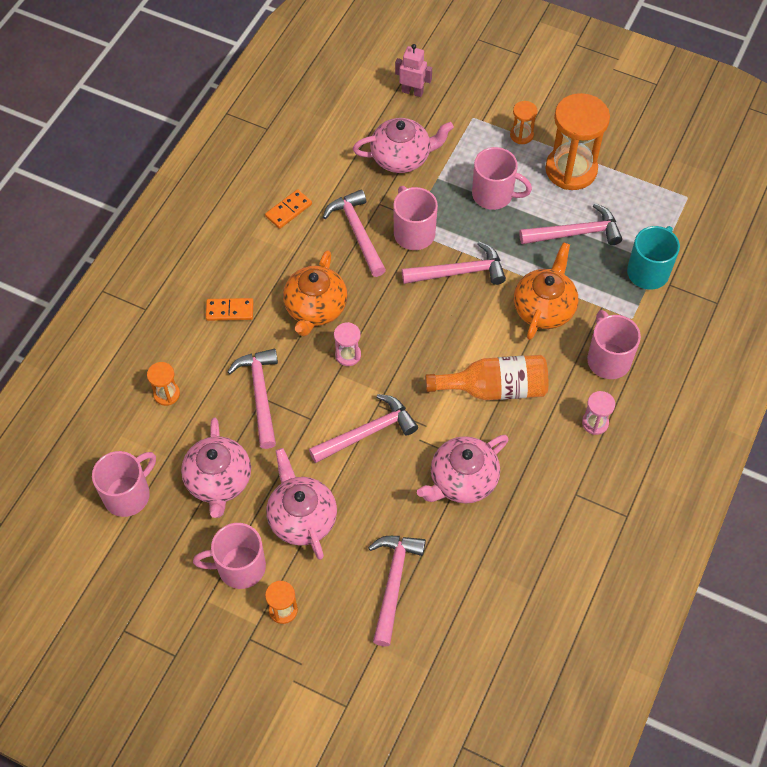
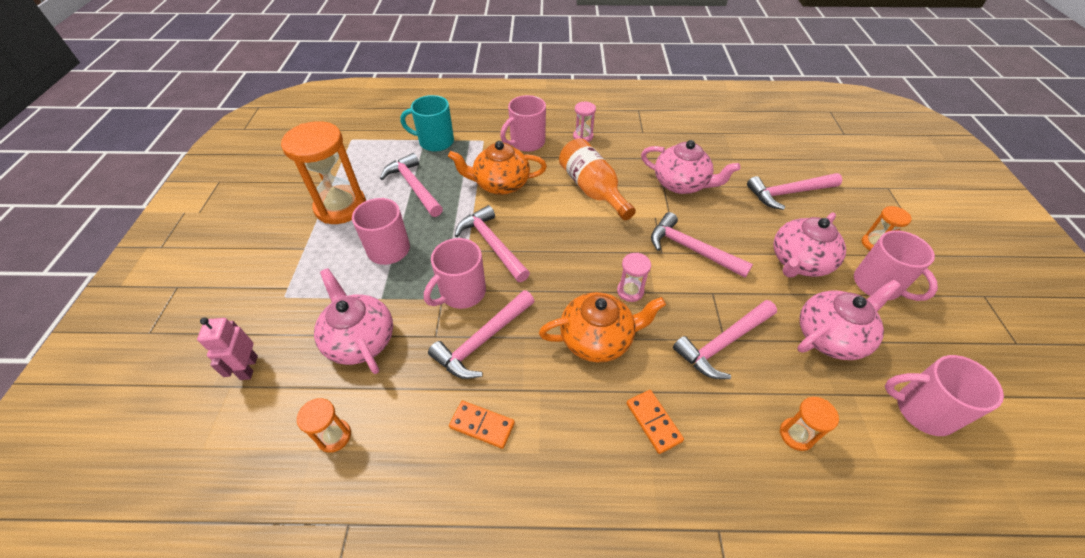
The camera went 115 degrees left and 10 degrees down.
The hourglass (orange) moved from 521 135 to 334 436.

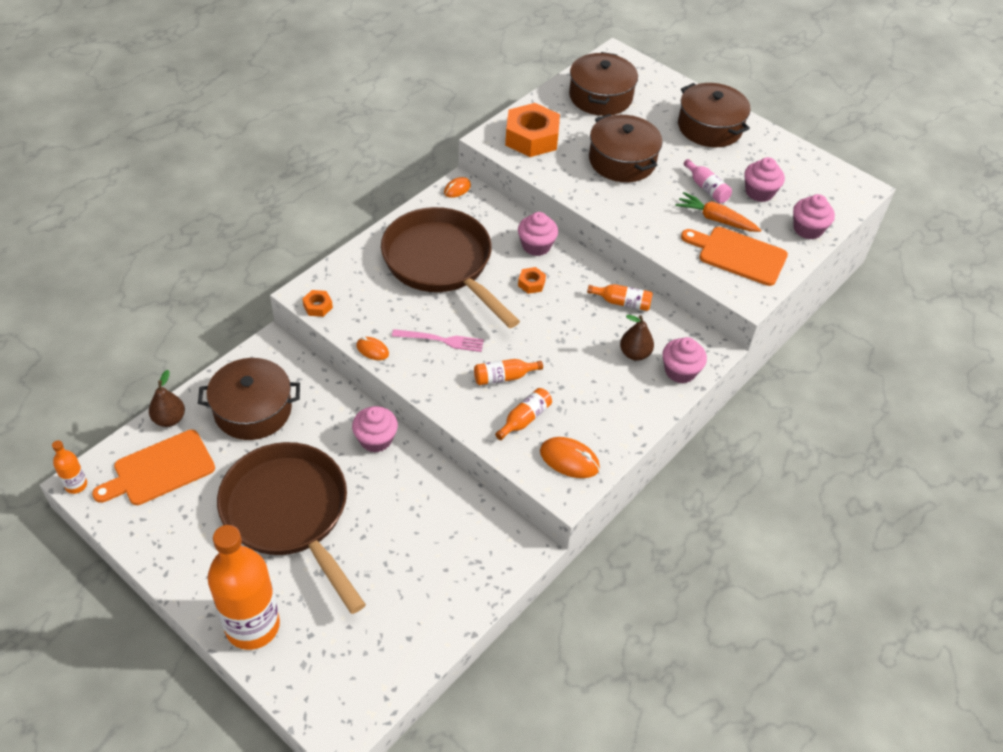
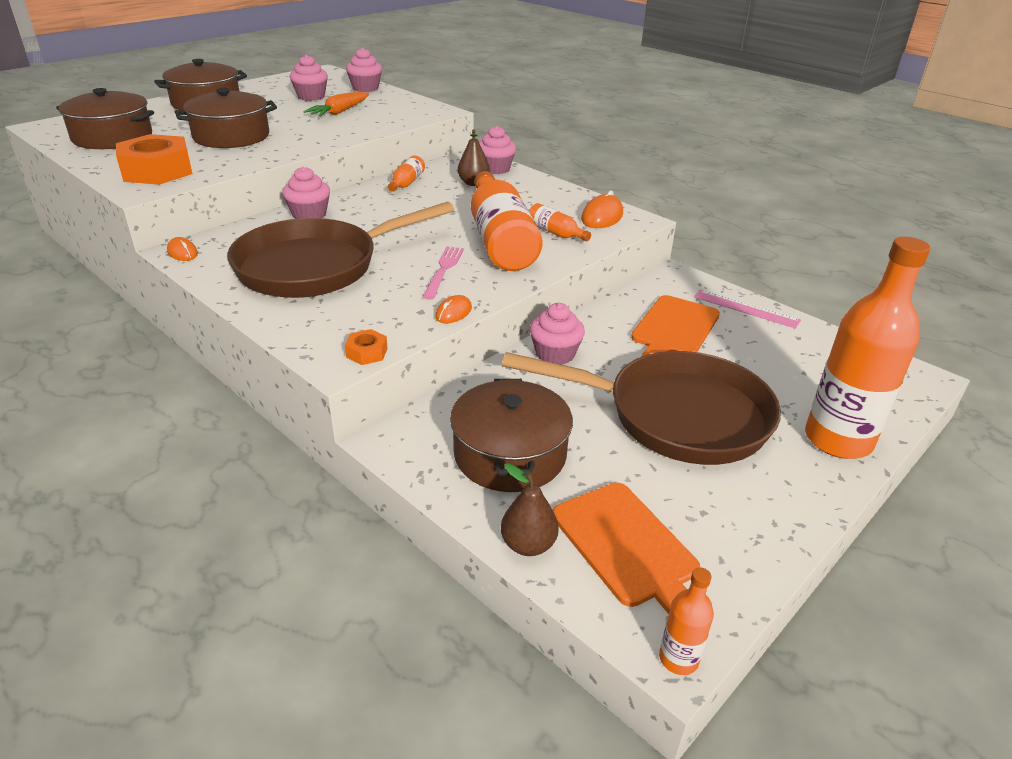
The camera went 85 degrees left and 15 degrees down.
The bottle (pink) at 706 188 disappeared.
The cutting board (orange) moved from 738 255 to 674 329.
The nut (orange) at 531 283 disappeared.
The bottle (orange) at 504 377 changed to 2.29 times the size.
The pan (brown) at 290 514 turned 135 degrees counterclockwise.
The ruler (pink) at 746 308 appeared.

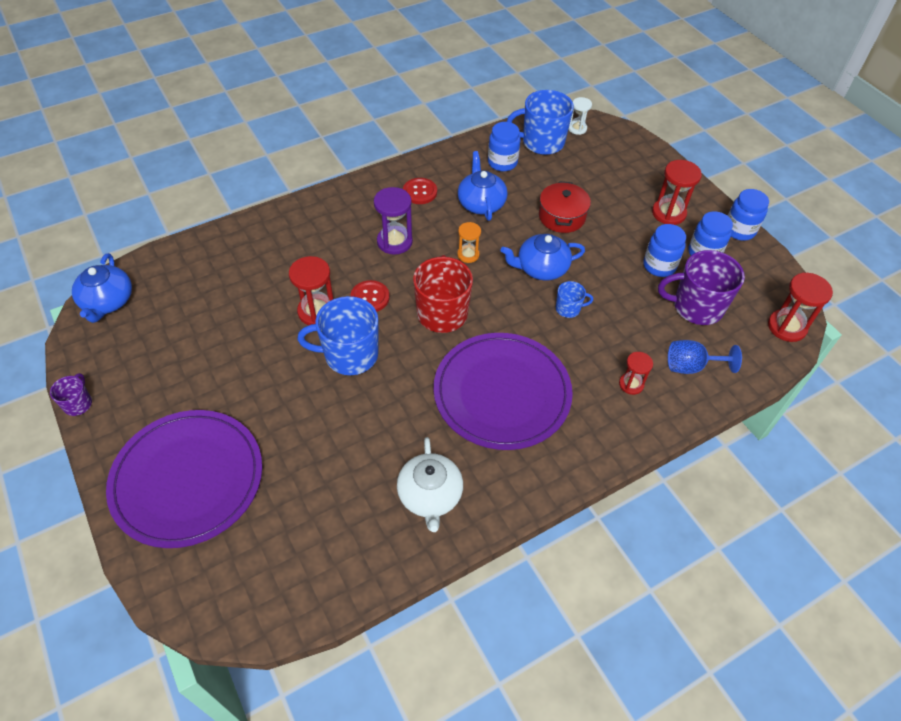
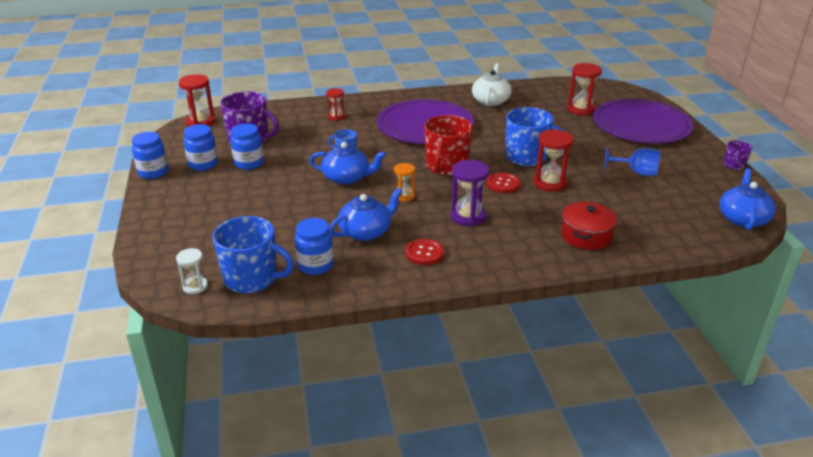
The camera went 160 degrees left and 20 degrees down.
The teapot (blue) at 481 203 turned 135 degrees counterclockwise.
The hourglass (red) moved from 668 213 to 581 109.
The pot (red) moved from 561 217 to 586 236.
The goblet (blue) moved from 691 366 to 636 172.

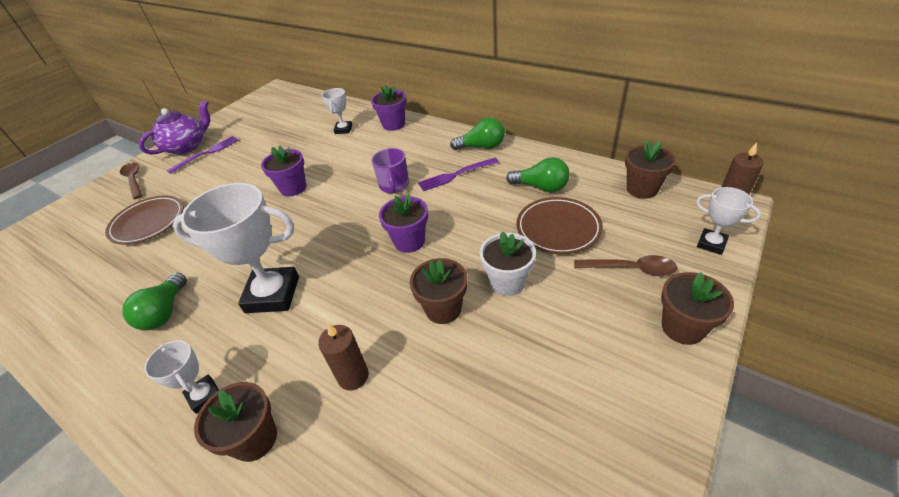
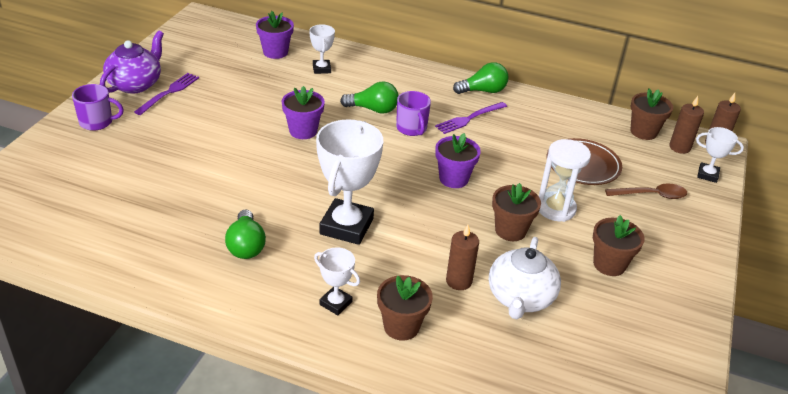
The camera went 20 degrees left and 5 degrees down.
The flower pot (purple) moved from 393 124 to 275 52.
The light bulb (green) moved from 541 187 to 373 109.
The spoon (brown) at 134 180 was replaced by the mug (purple) at 97 122.
The trophy (white) at 272 294 turned 60 degrees counterclockwise.
The plate (brown) at 148 222 disappeared.
The flower pot (white) at 507 282 was replaced by the hourglass (white) at 556 208.
The flower pot (brown) moved from 682 327 to 609 264.
The candle (brown) at 679 147 appeared.
The teapot (white) at 520 298 appeared.

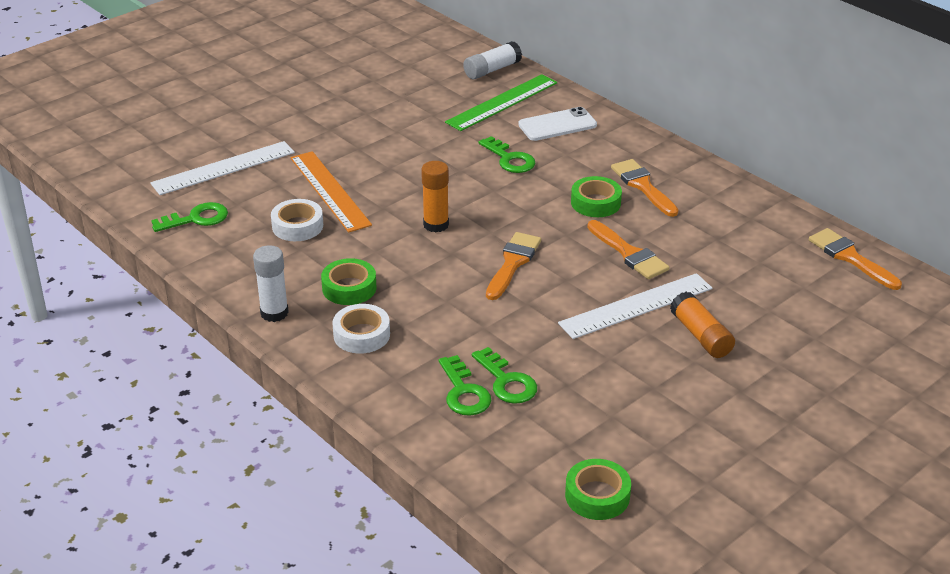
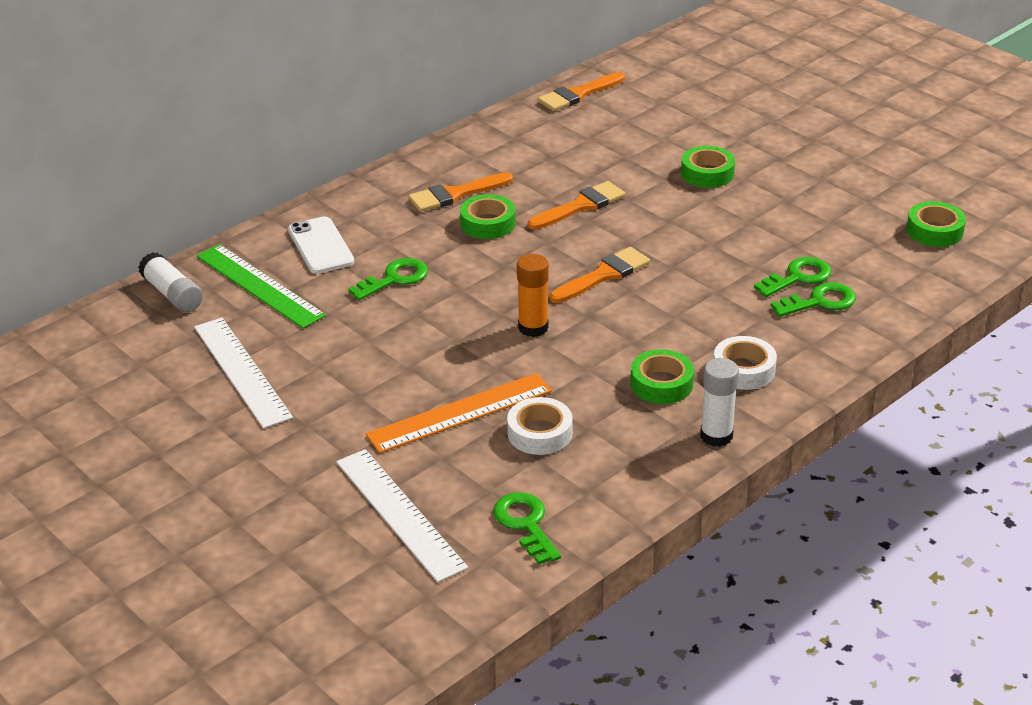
The camera went 90 degrees left and 0 degrees up.
The brush (orange) at 513 263 turned 120 degrees clockwise.
The ruler (white) moved from 636 306 to 242 371.
The glue stick (orange) at 700 336 was replaced by the tape (green) at 707 173.

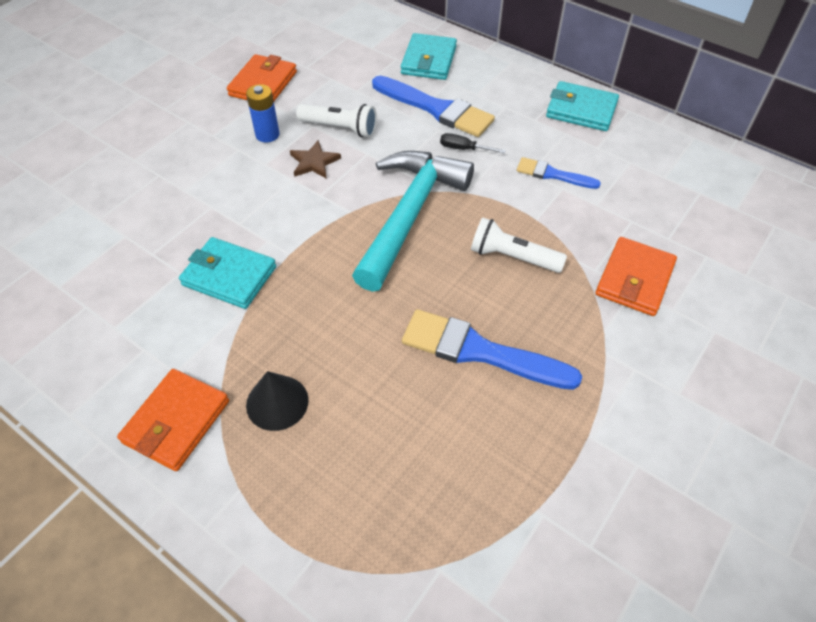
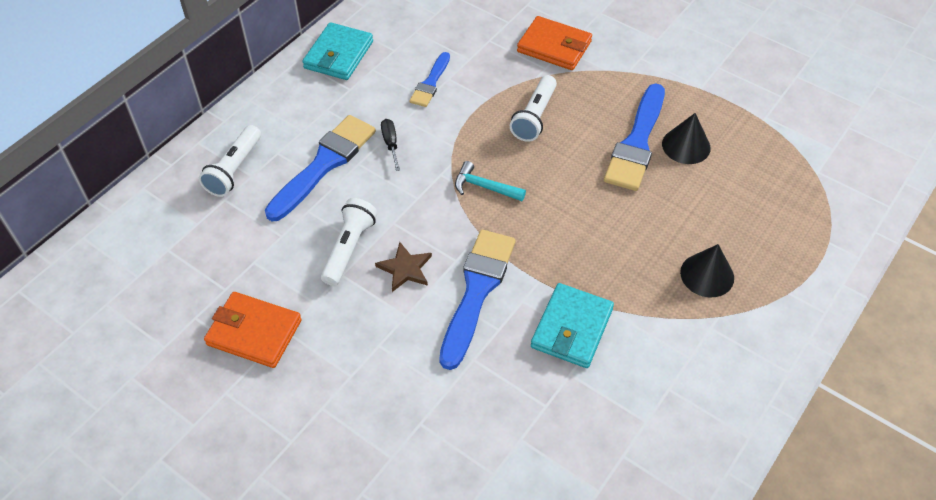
The camera went 90 degrees left and 0 degrees up.
The wallet (turquoise) at 428 60 was replaced by the flashlight (white) at 234 169.
The battery (blue) at 267 135 disappeared.
The screwdriver (black) at 464 149 turned 150 degrees clockwise.
The hammer (turquoise) at 409 215 changed to 0.41 times the size.
The wallet (orange) at 176 422 disappeared.
The cone (black) at 686 146 appeared.
The brush (blue) at 476 291 appeared.

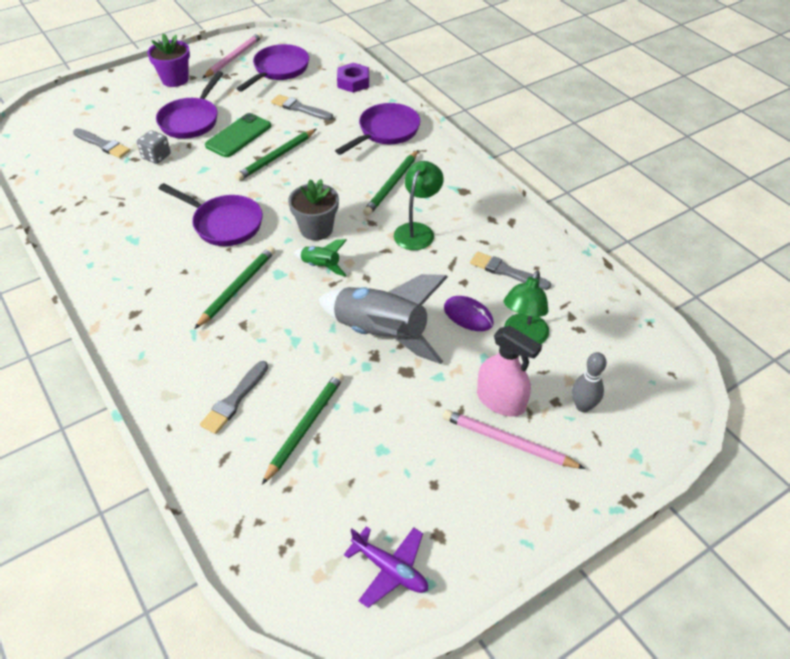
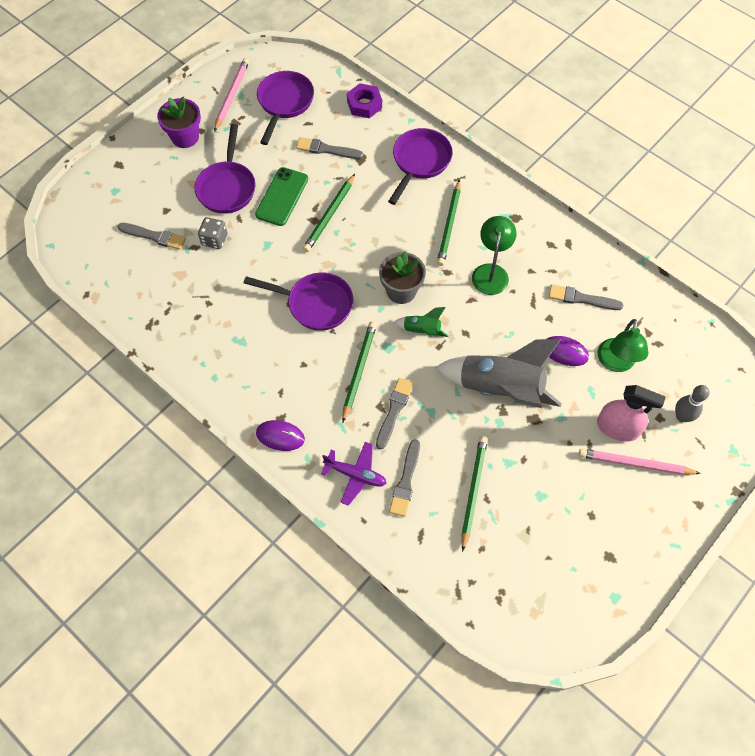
The camera went 15 degrees left and 15 degrees up.
The plane (purple) moved from 390 569 to 355 475.
The brush (grey) at 394 411 appeared.
The mouse (purple) at 280 436 appeared.

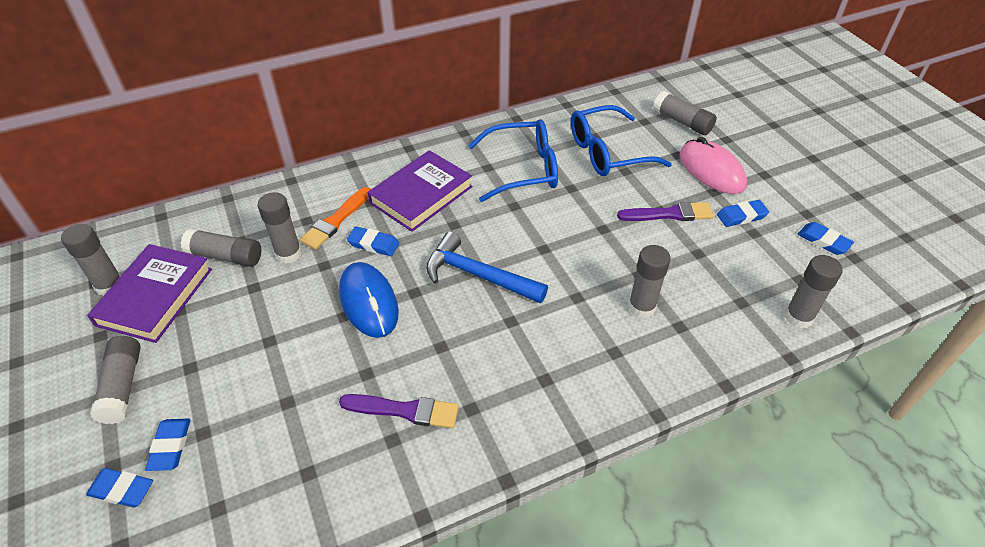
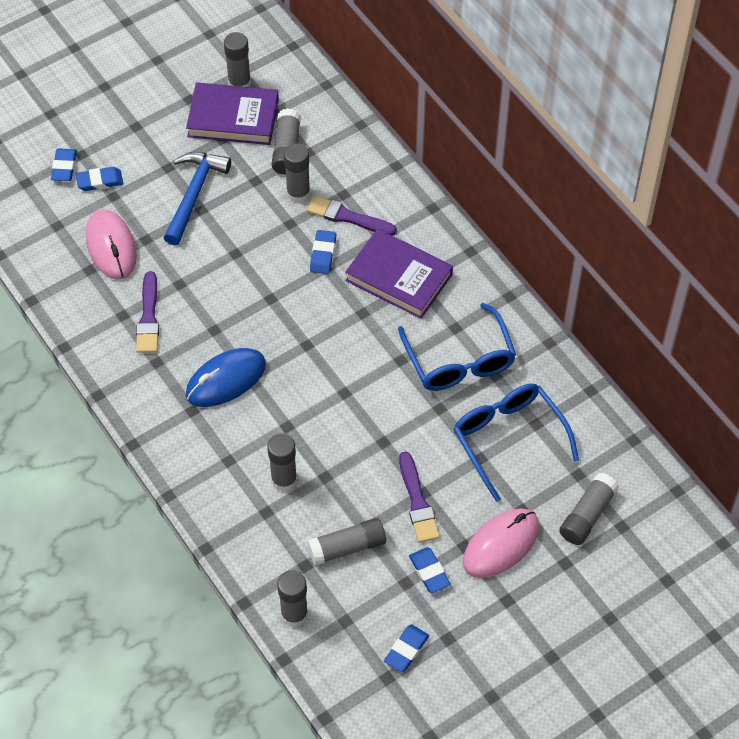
The camera went 80 degrees right and 10 degrees up.
The brush (orange) at 336 220 became the brush (purple) at 347 217.
The hammer (blue) moved from 478 275 to 194 194.
The mouse (blue) moved from 368 302 to 226 380.
The glue stick (grey) moved from 122 386 to 347 547.
The mouse (pink) at 111 247 appeared.

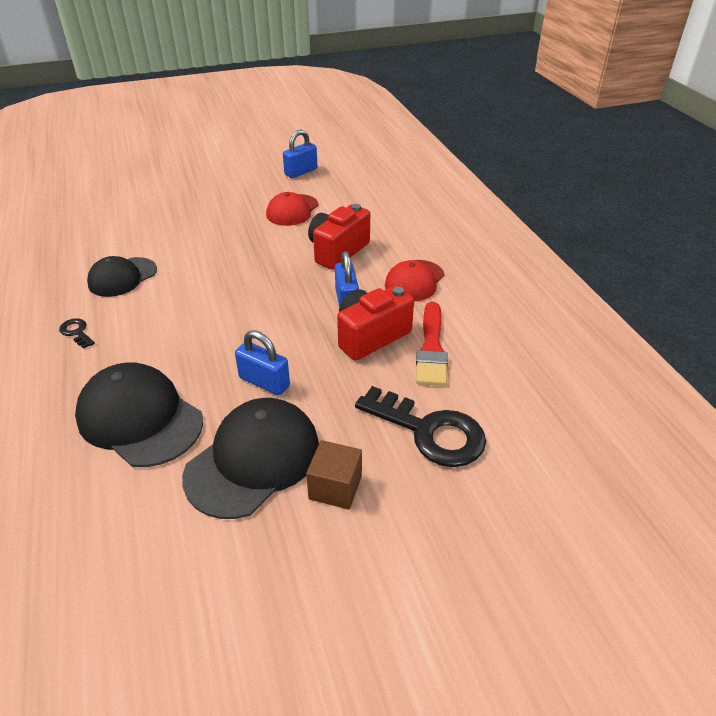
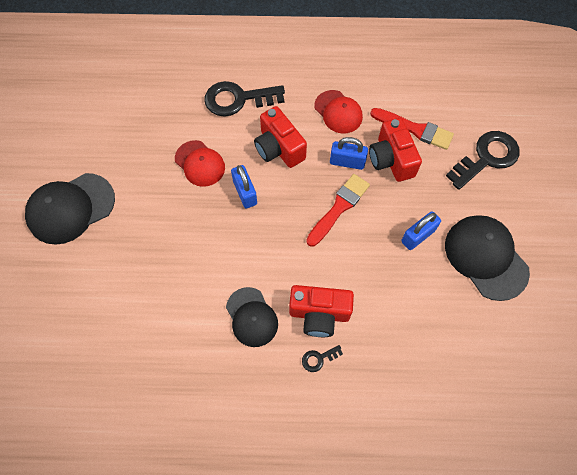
The camera went 70 degrees left and 25 degrees up.
The padlock (blue) moved from 301 172 to 245 193.
The cap (black) moved from 140 418 to 70 208.
The cube (brown) at 335 487 disappeared.
The key (black) at 238 99 appeared.
The brush (red) at 339 207 appeared.
The camera (red) at 319 314 appeared.

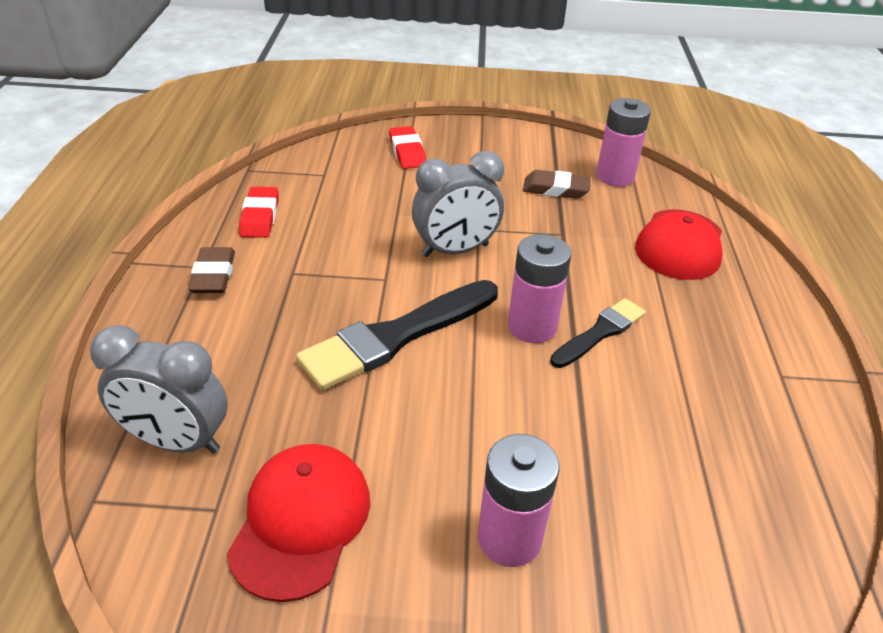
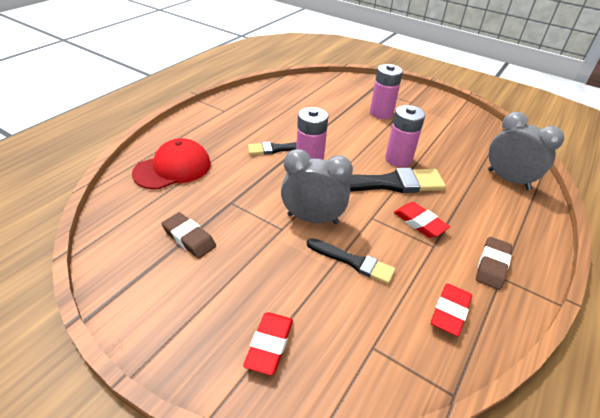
The camera went 150 degrees left and 0 degrees up.
The battery (pink) moved from 615 176 to 398 159.
The cap (red) at 301 521 disappeared.
The eraser (red) at 419 223 appeared.
The brush (black) at 353 261 appeared.

